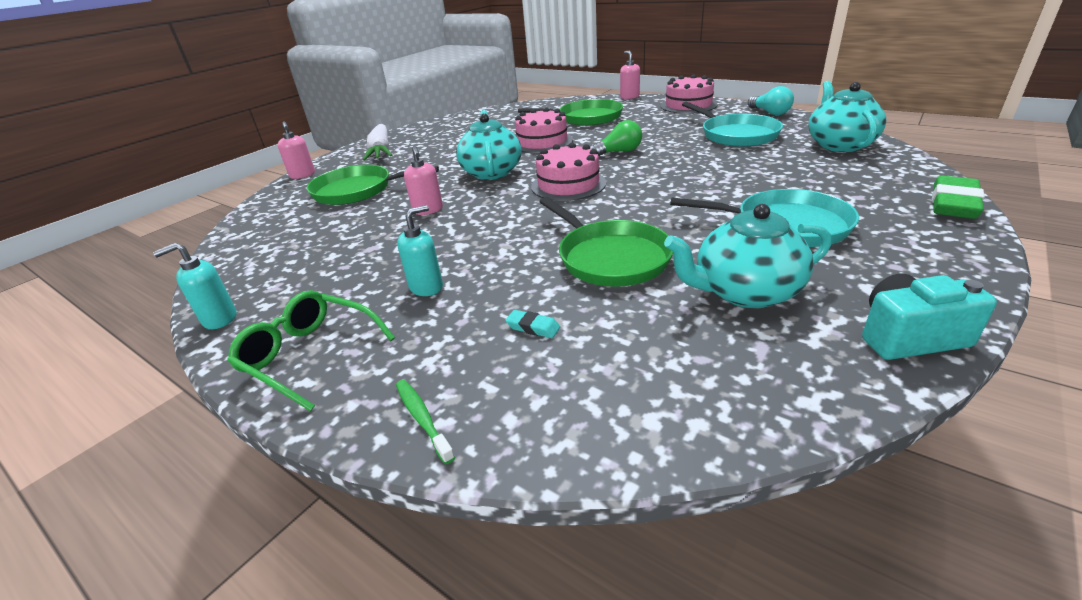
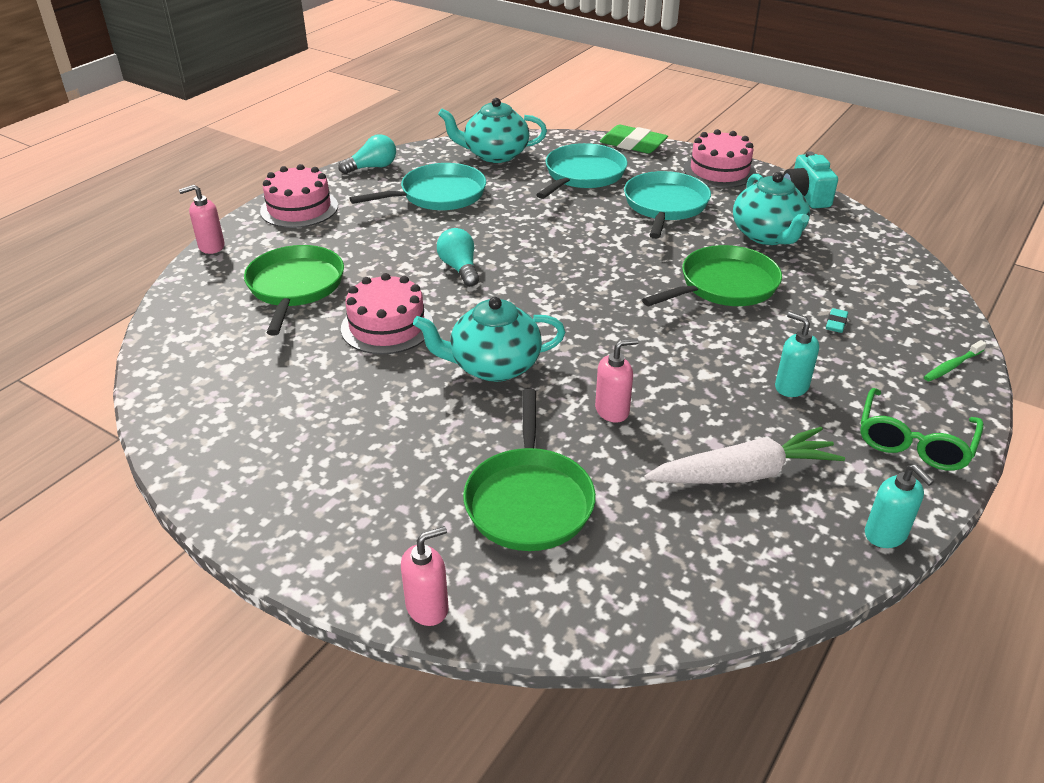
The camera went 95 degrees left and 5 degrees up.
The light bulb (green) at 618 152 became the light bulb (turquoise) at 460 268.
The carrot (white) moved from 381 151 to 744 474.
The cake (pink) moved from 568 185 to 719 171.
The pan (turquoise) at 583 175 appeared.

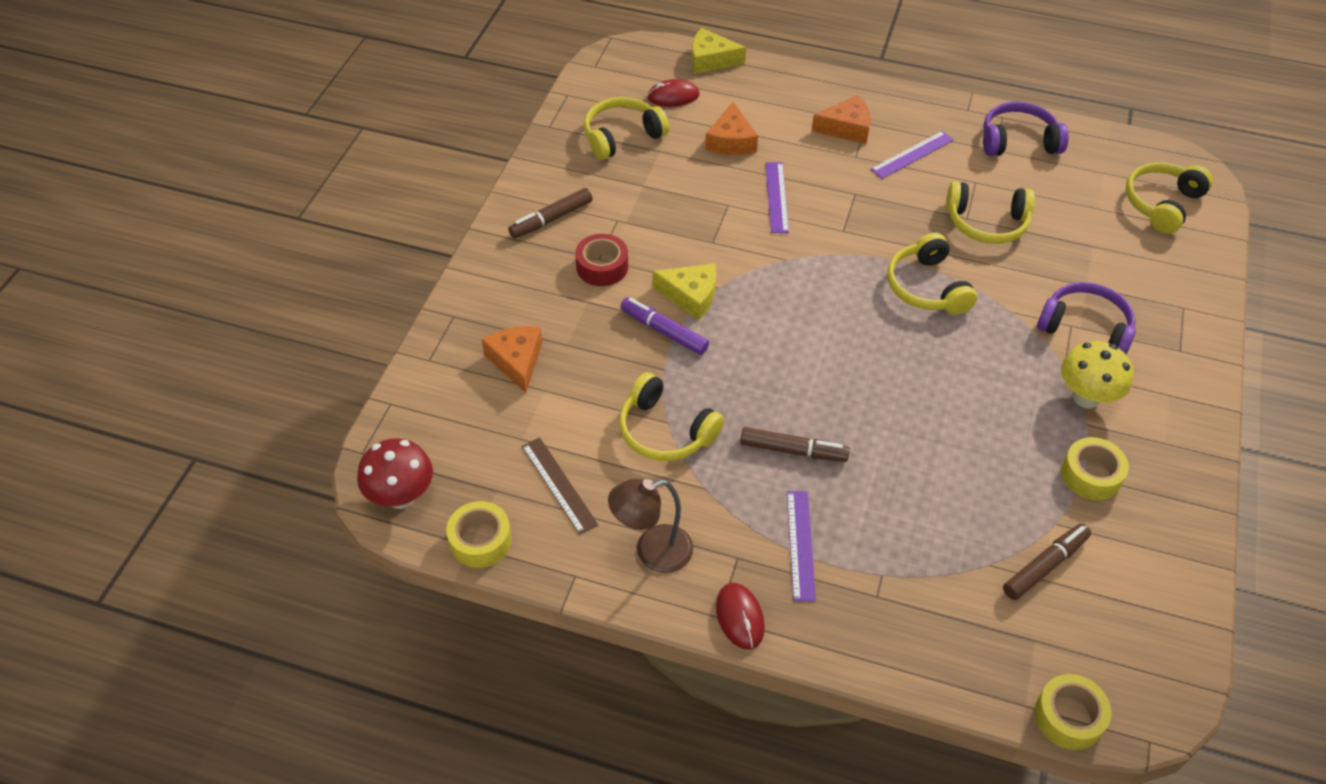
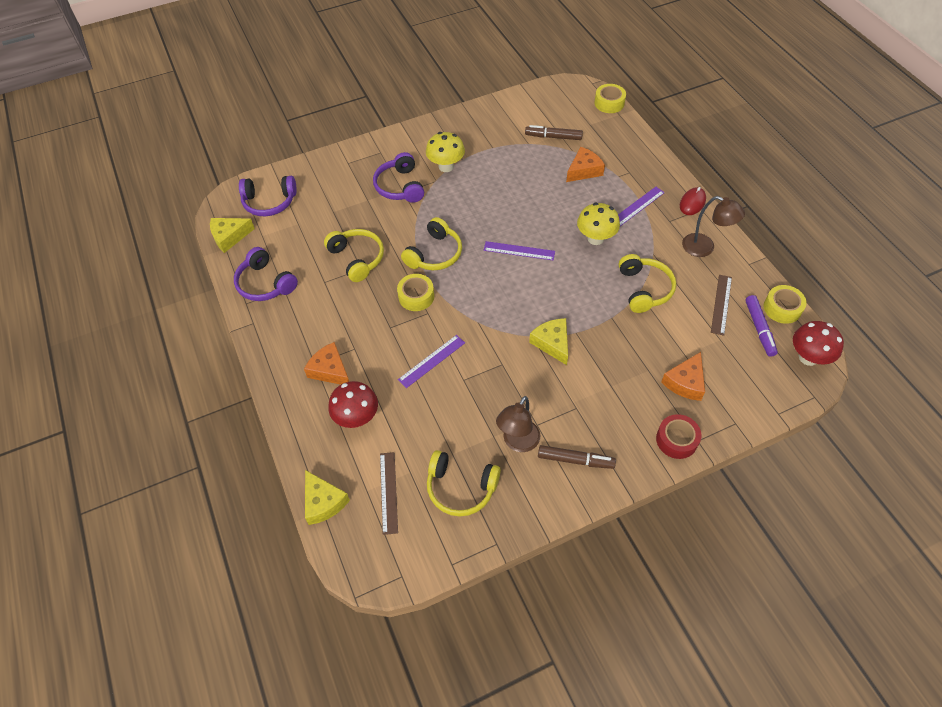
The camera went 130 degrees left and 5 degrees up.
The mouse (red) at 673 96 was replaced by the ruler (brown) at 388 492.
The cheese (orange) moved from 731 141 to 584 170.
The ruler (purple) moved from 912 154 to 519 251.
The headphones (yellow) at 1162 204 became the headphones (purple) at 269 202.
The tape (red) moved from 602 267 to 676 440.
The marker (purple) moved from 664 331 to 759 329.
The marker (brown) at 793 450 was replaced by the mushroom (yellow) at 595 238.
The tape (yellow) moved from 1091 475 to 416 296.
The cheese (yellow) at 229 237 appeared.
The mushroom (red) at 357 418 appeared.
The lamp (brown) at 517 442 appeared.

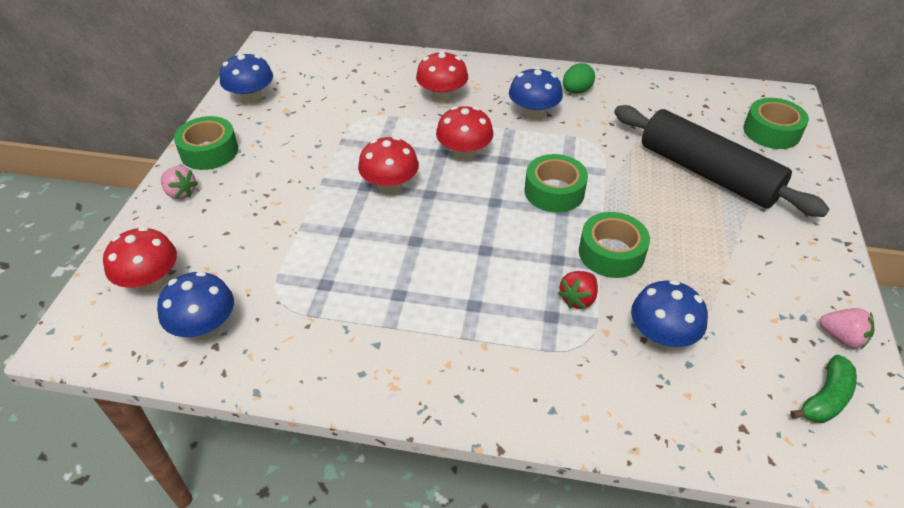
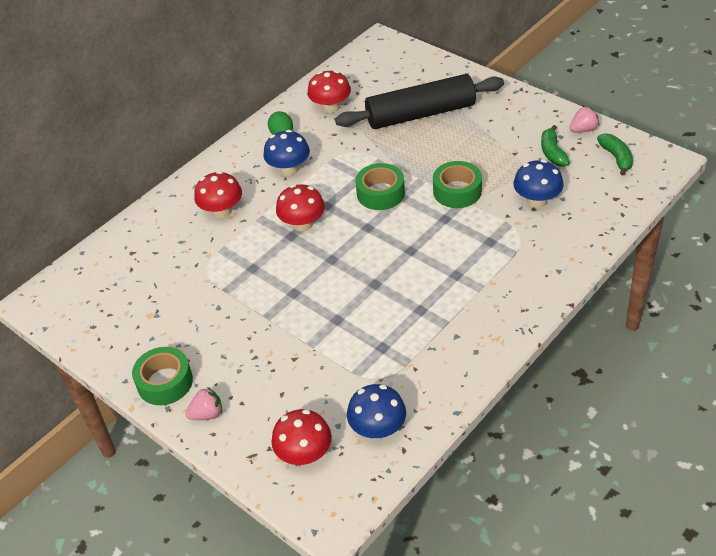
The camera went 55 degrees left and 0 degrees up.
The mushroom (blue) at 251 99 disappeared.
The tape (green) at 771 132 disappeared.
The mushroom (red) moved from 390 187 to 331 107.
The strawberry (red) at 578 299 disappeared.
The banana (green) at 552 153 appeared.

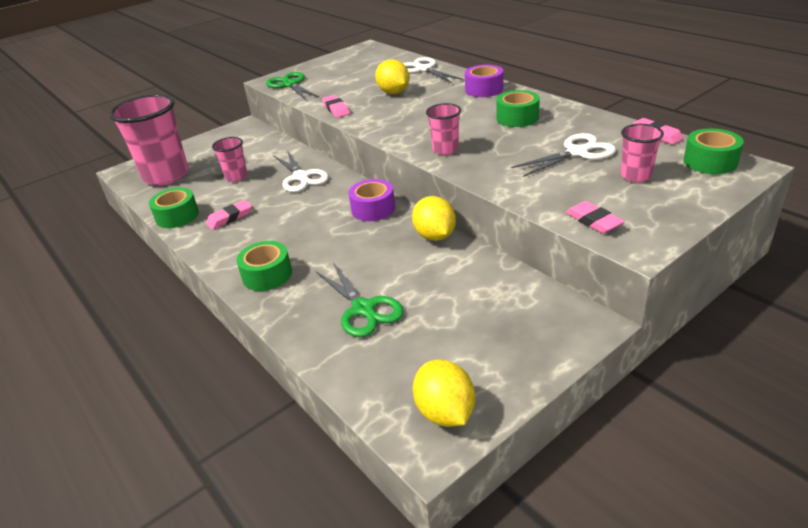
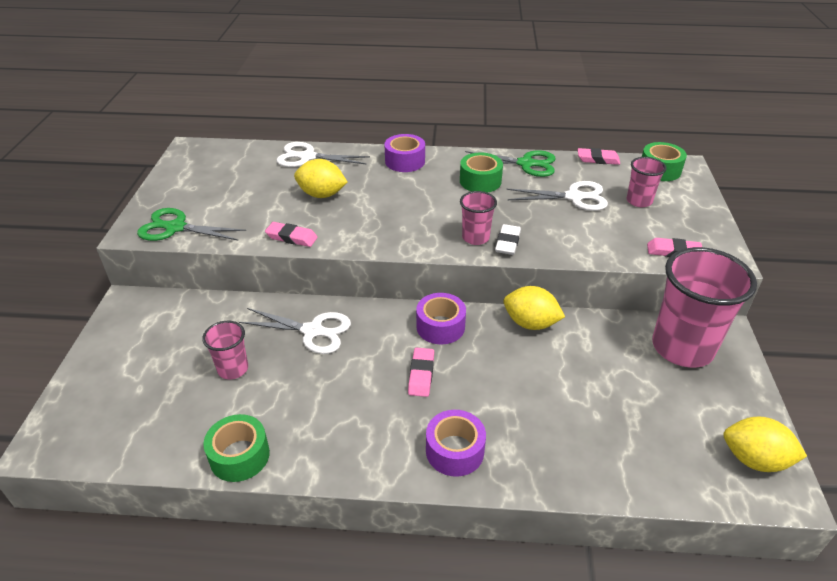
The camera went 50 degrees left and 5 degrees up.
The cup (pink) moved from 166 176 to 682 348.
The scissors (white) at 577 153 turned 75 degrees clockwise.
The eraser (pink) moved from 230 218 to 421 374.
The tape (green) at 267 275 became the tape (purple) at 454 451.
The scissors (green) moved from 363 309 to 526 164.
The eraser (white) at 507 242 appeared.

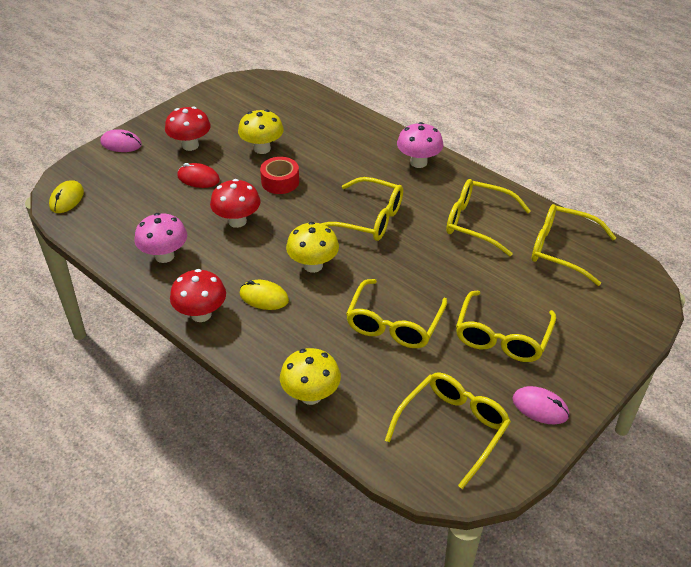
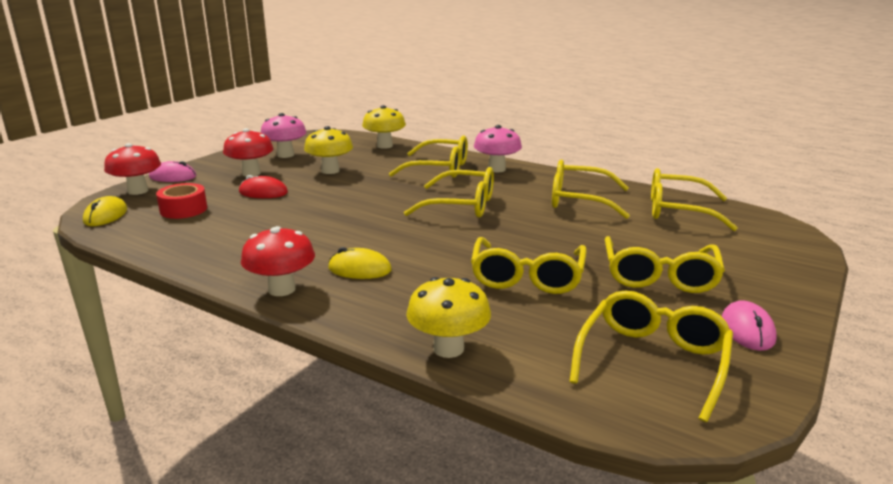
The camera went 10 degrees left and 20 degrees down.
The tape (red) moved from 280 182 to 183 209.
The mushroom (red) moved from 237 221 to 138 191.
The mushroom (pink) moved from 164 256 to 285 155.
The mushroom (yellow) moved from 313 265 to 384 146.
The mouse (pink) at 540 407 turned 75 degrees clockwise.
The glasses (yellow) at 439 169 appeared.

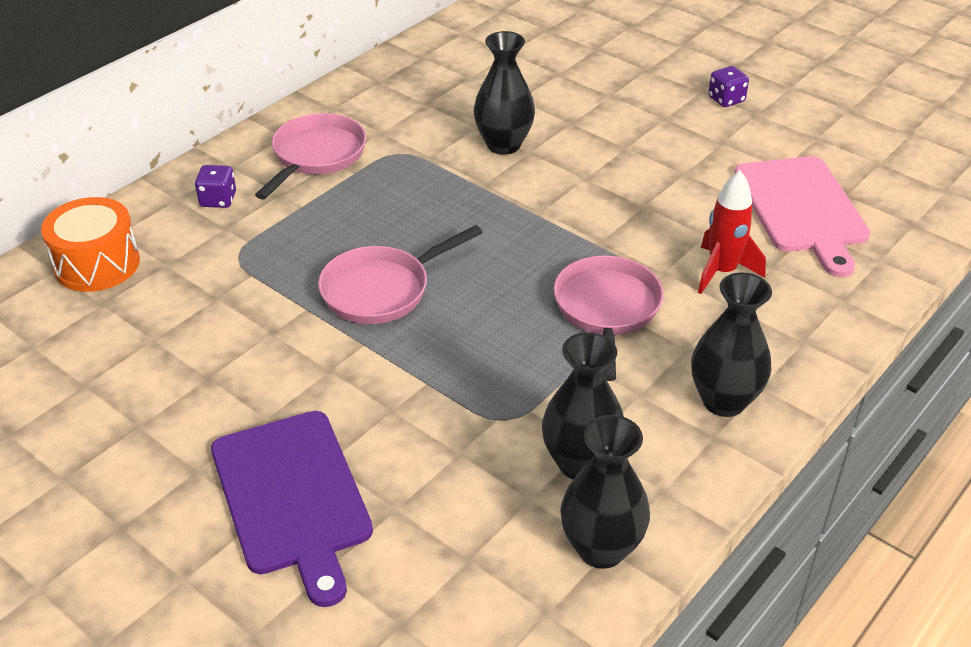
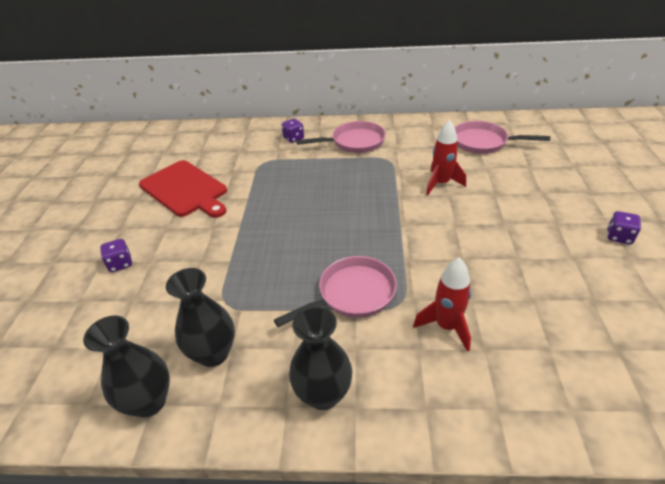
The camera went 55 degrees right and 0 degrees up.
The vase (black) at 503 145 was replaced by the rocket (red) at 441 184.
The cutting board (pink) at 802 208 disappeared.
The drum (orange) at 97 264 disappeared.
The pan (pink) moved from 381 290 to 483 142.
The cutting board (purple) at 292 497 was replaced by the dice (purple) at 120 264.
The cutting board (red) at 185 189 appeared.

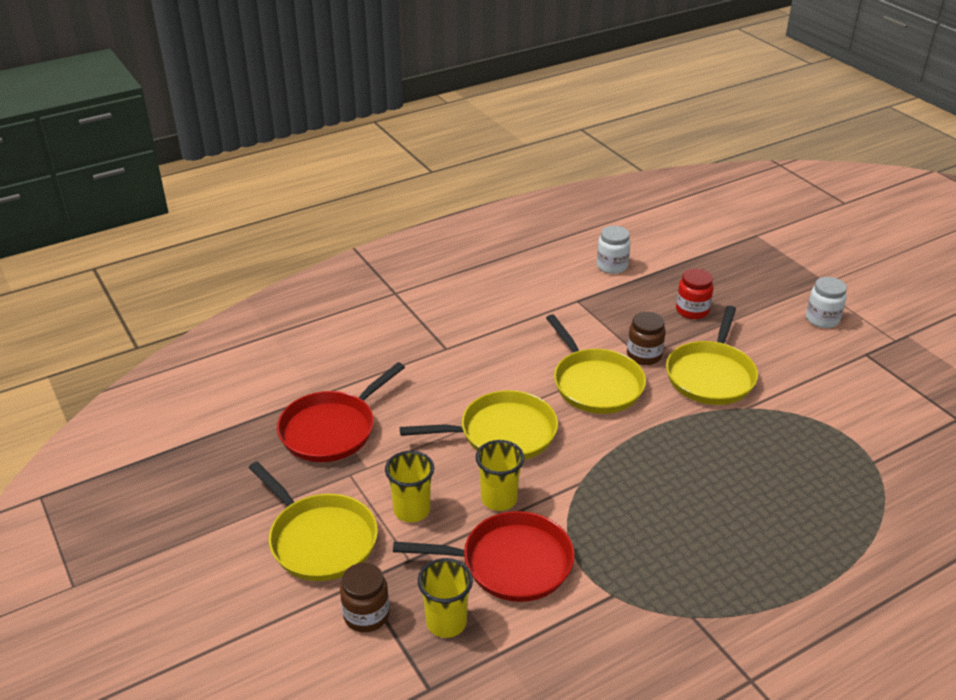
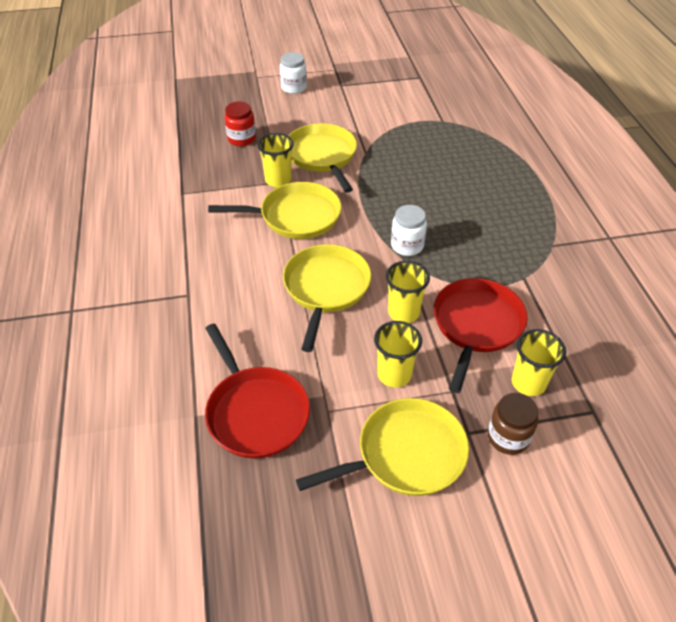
The camera went 70 degrees left and 10 degrees up.
The jar (white) moved from 612 266 to 407 246.
The pan (yellow) at 711 376 turned 150 degrees counterclockwise.
The jar (brown) at 644 355 was replaced by the cup (yellow) at 278 180.

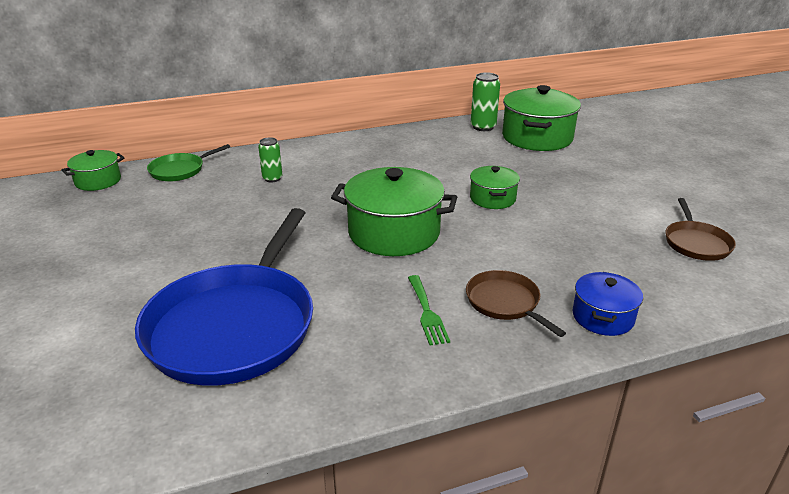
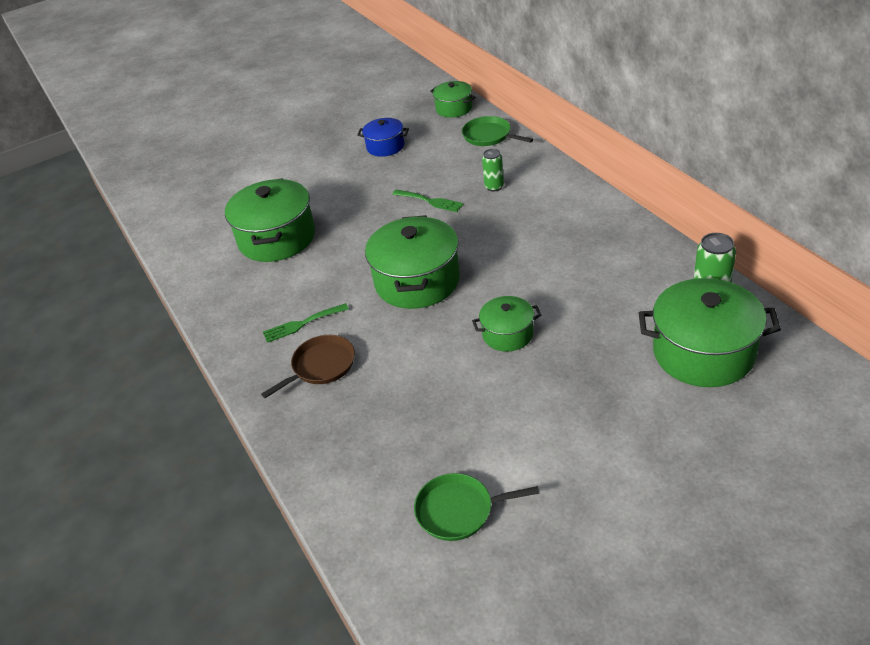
The camera went 85 degrees right and 10 degrees up.
The pan (brown) at 696 243 became the pan (green) at 459 510.
The pan (blue) at 235 325 was replaced by the pot (green) at 277 238.
The pot (blue) moved from 603 317 to 385 146.
The fork (green) at 430 201 appeared.

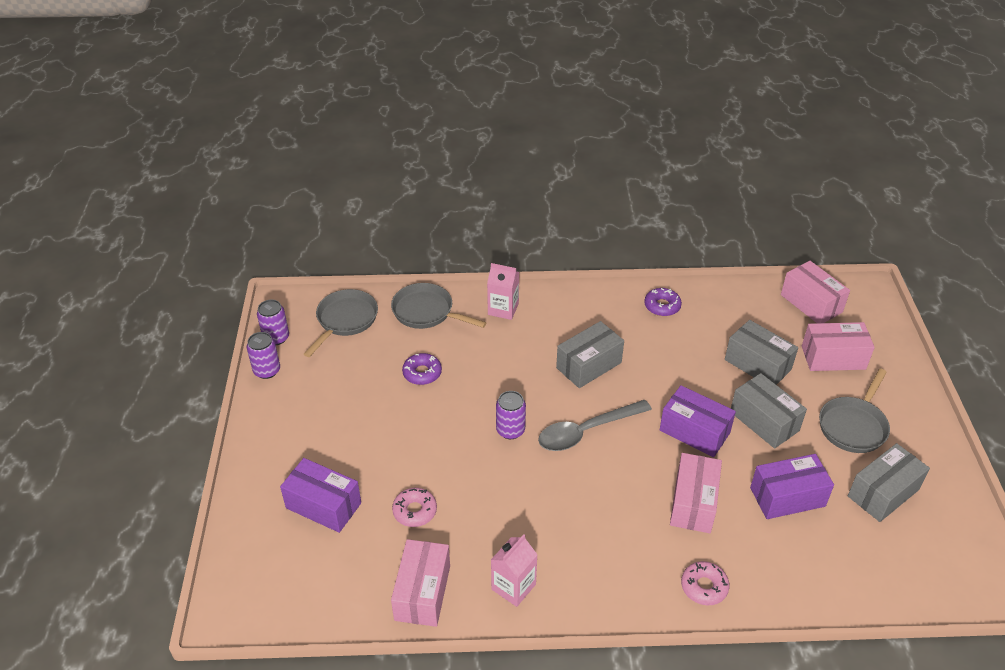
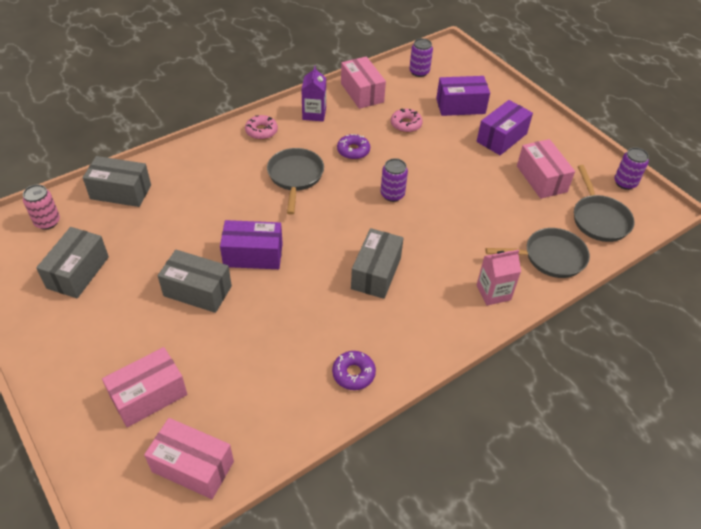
The camera went 145 degrees right and 5 degrees up.
The box (grey) moved from 757 364 to 121 192.
The can (purple) moved from 267 370 to 419 72.
The donut (purple) moved from 422 373 to 353 150.
The pan (grey) moved from 853 426 to 295 177.
The spoon (grey) at 586 431 disappeared.
The box (pink) moved from 693 503 to 541 179.
The box (purple) moved from 787 497 to 501 137.
The carton (pink) at 513 587 became the carton (purple) at 314 114.
The donut (pink) moved from 704 587 to 261 131.
The can (pink) at 47 222 appeared.

